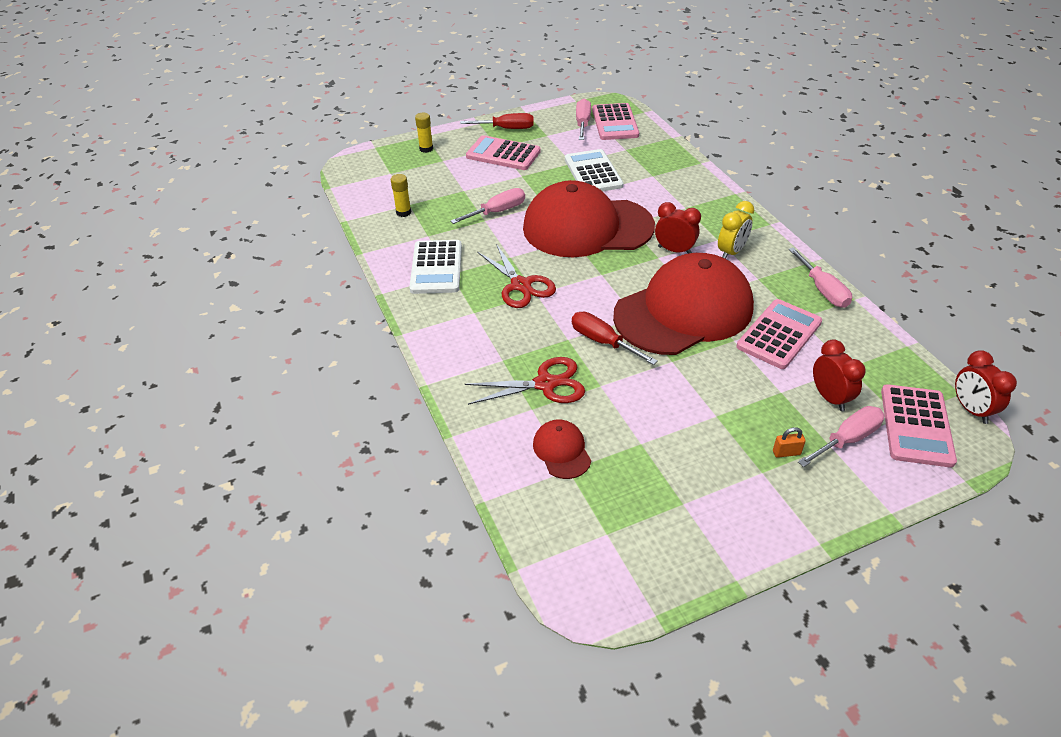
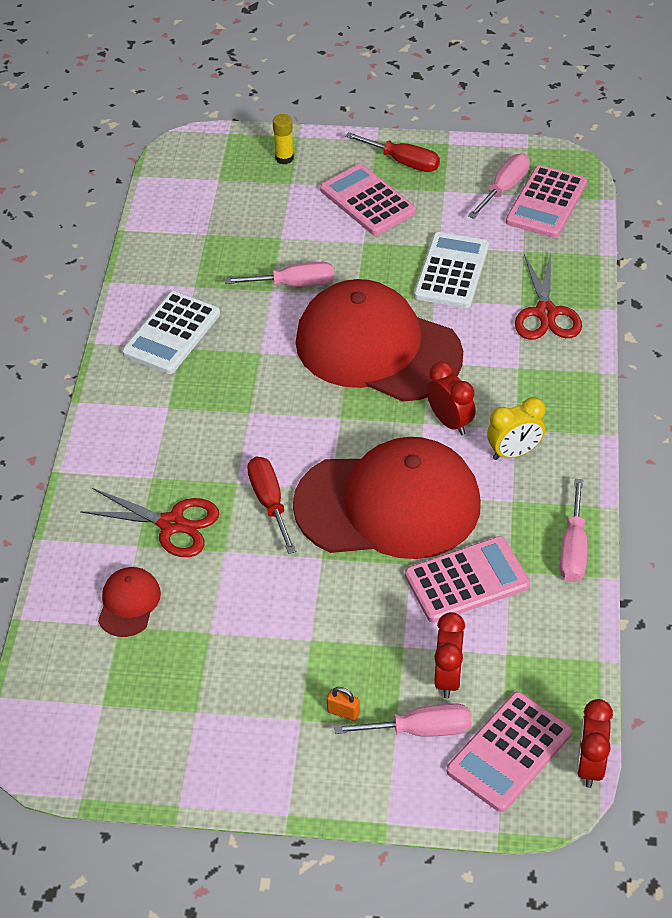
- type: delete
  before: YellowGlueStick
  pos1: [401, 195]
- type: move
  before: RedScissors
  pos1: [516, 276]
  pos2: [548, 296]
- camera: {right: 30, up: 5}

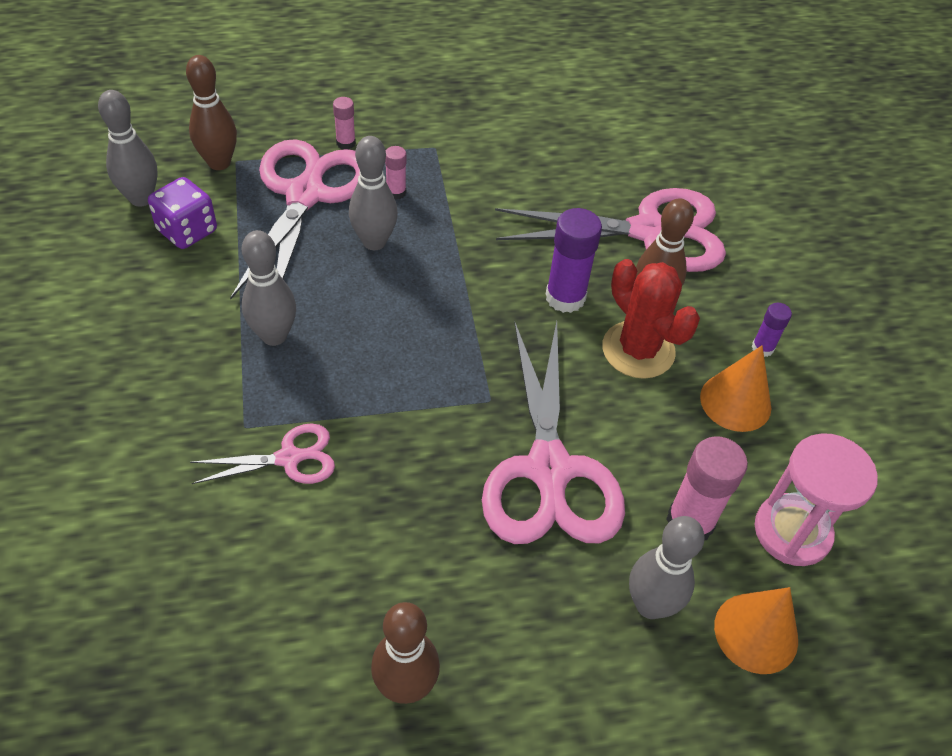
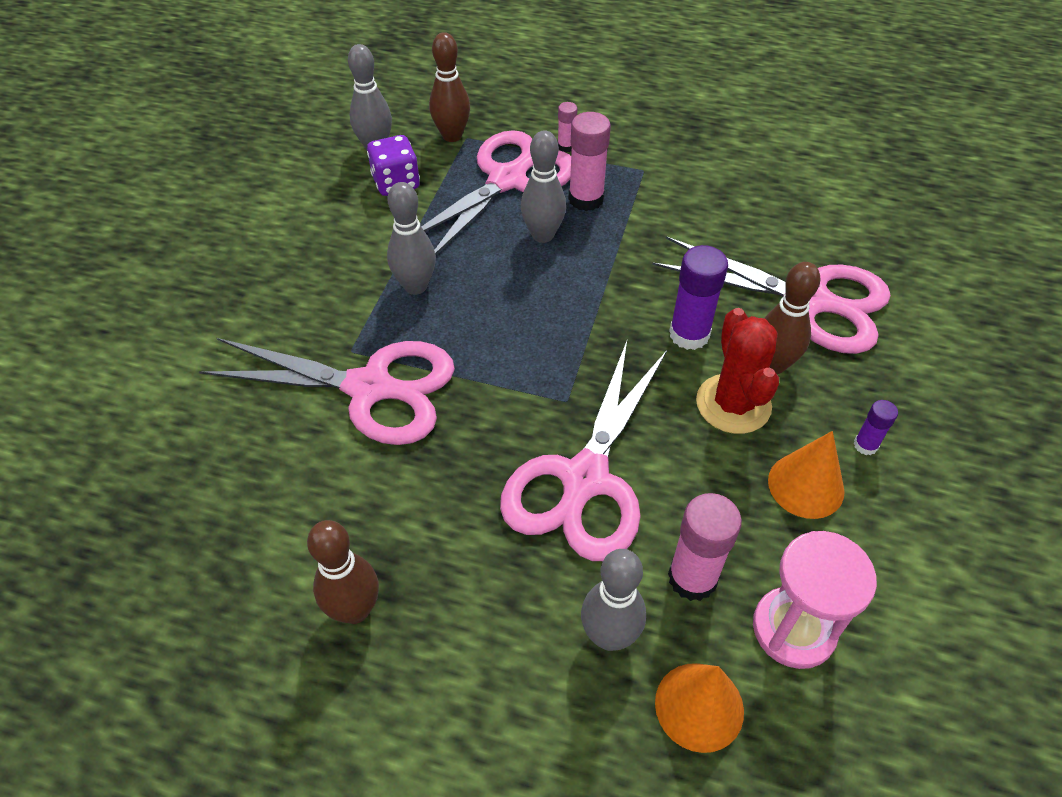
- type: resize
  before: PinkScissors
  pos1: [262, 453]
  pos2: [327, 391]
  scale: 2.0
- type: resize
  before: PinkGlueStick
  pos1: [395, 173]
  pos2: [589, 161]
  scale: 1.86
- camera: {right: 30, up: 0}

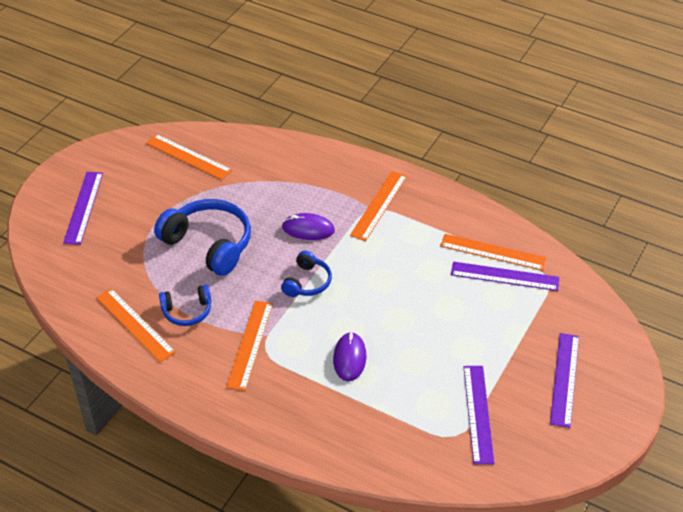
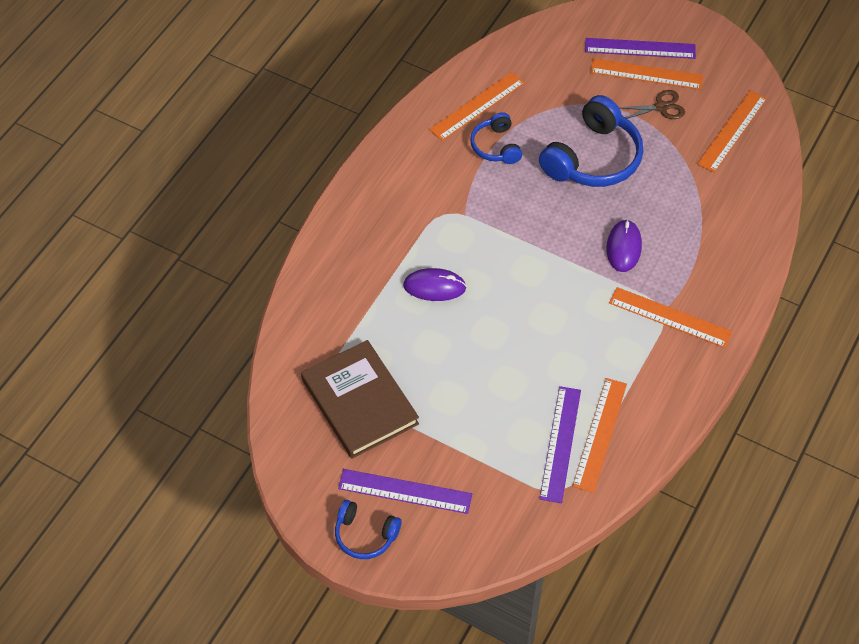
- type: insert
  after: BrownScissors
  pos2: [652, 104]
- type: move
  before: OrangeRuler
  pos1: [249, 346]
  pos2: [646, 74]
- type: move
  before: BlueHeadphones
  pos1: [306, 274]
  pos2: [368, 529]
- type: replace
  before: PurpleRuler
  after: BrownBook
  pos1: [479, 415]
  pos2: [360, 399]
- camera: {right: 90, up: 10}

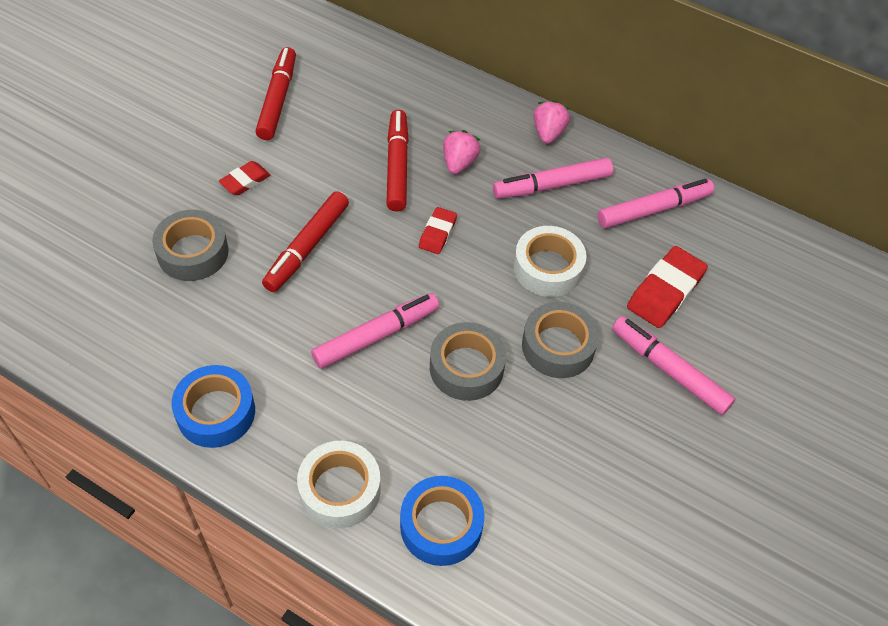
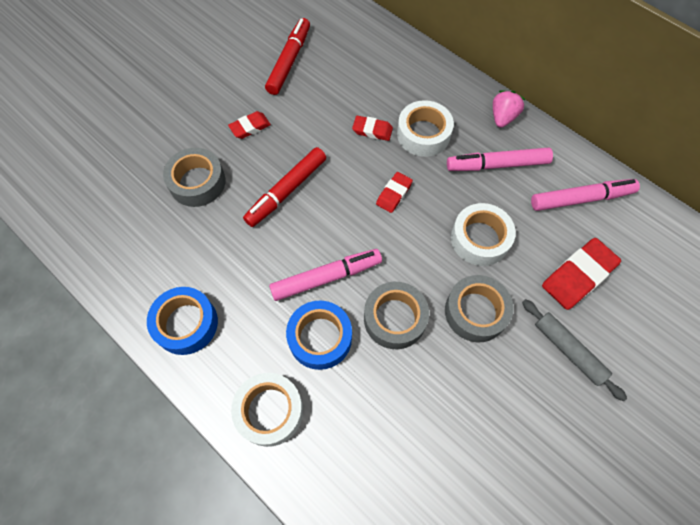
- type: move
  before: BlueTape
  pos1: [442, 521]
  pos2: [319, 335]
- type: replace
  before: RedMarker
  after: RedEraser
  pos1: [397, 161]
  pos2: [372, 128]
- type: replace
  before: PinkStrawberry
  after: WhiteTape
  pos1: [461, 152]
  pos2: [425, 128]
- type: replace
  before: PinkMarker
  after: GreyRollingPin
  pos1: [673, 365]
  pos2: [574, 350]
- camera: {right: 15, up: 10}

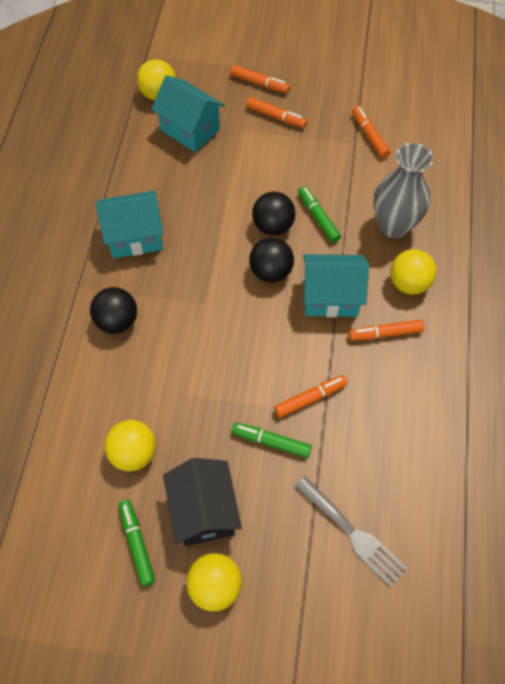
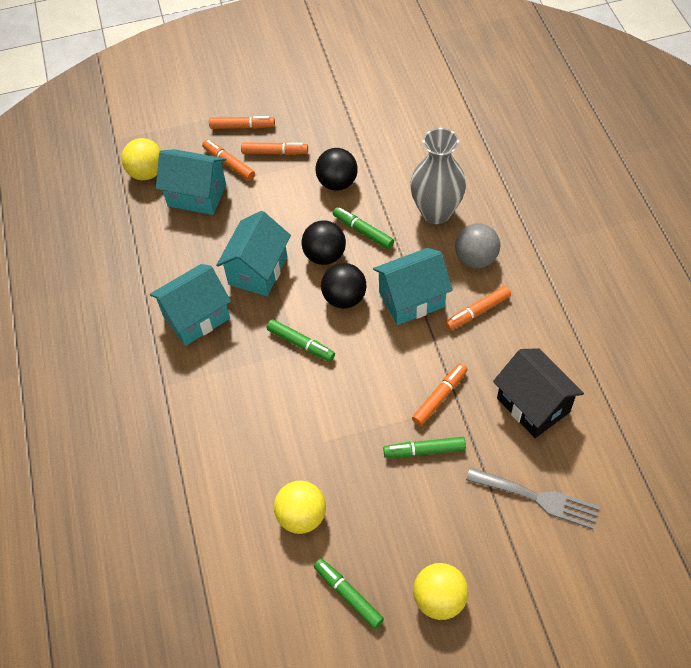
- type: insert
  after: TurquoiseHouse
  pos2: [253, 253]
- type: insert
  after: GreenMarker
  pos2: [301, 340]
- type: move
  before: BlackBall
  pos1: [113, 310]
  pos2: [337, 169]
- type: move
  before: BlackHouse
  pos1: [202, 502]
  pos2: [538, 393]
- type: move
  before: OrangeMarker
  pos1: [371, 132]
  pos2: [228, 160]
- type: recolor
  before: YellowBall
  after: GreyBall
  pos1: [413, 272]
  pos2: [477, 245]
- camera: {right: -20, up: -5}

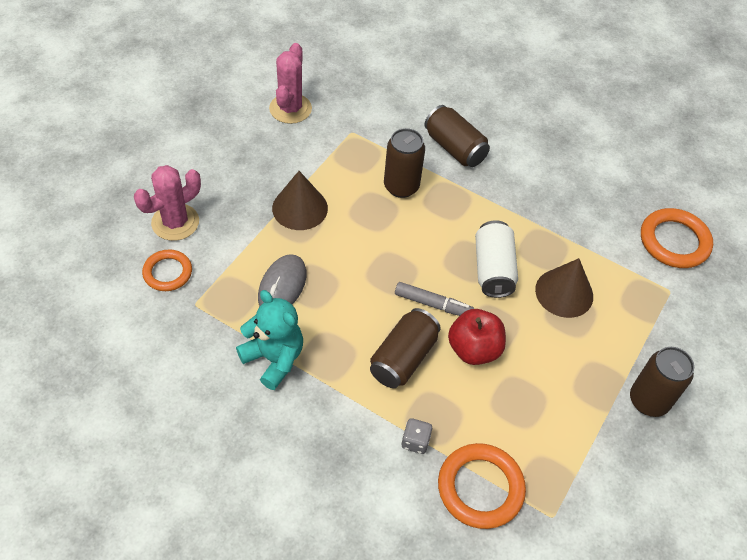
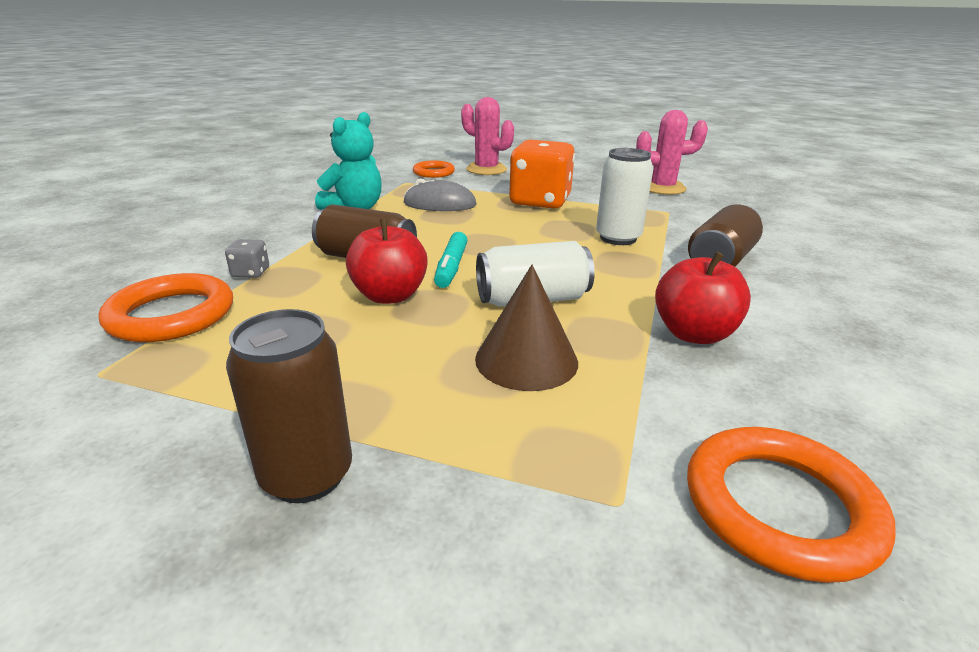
- type: insert
  after: RedApple
  pos2: [703, 298]
- type: replace
  before: BrownCone
  after: OrangeDice
  pos1: [300, 200]
  pos2: [542, 174]
- type: recolor
  before: BrownCan
  after: WhiteCan
  pos1: [404, 163]
  pos2: [624, 196]
- type: recolor
  before: GreyMarker
  after: TurquoiseMarker
  pos1: [434, 299]
  pos2: [451, 260]
- camera: {right: 80, up: -25}

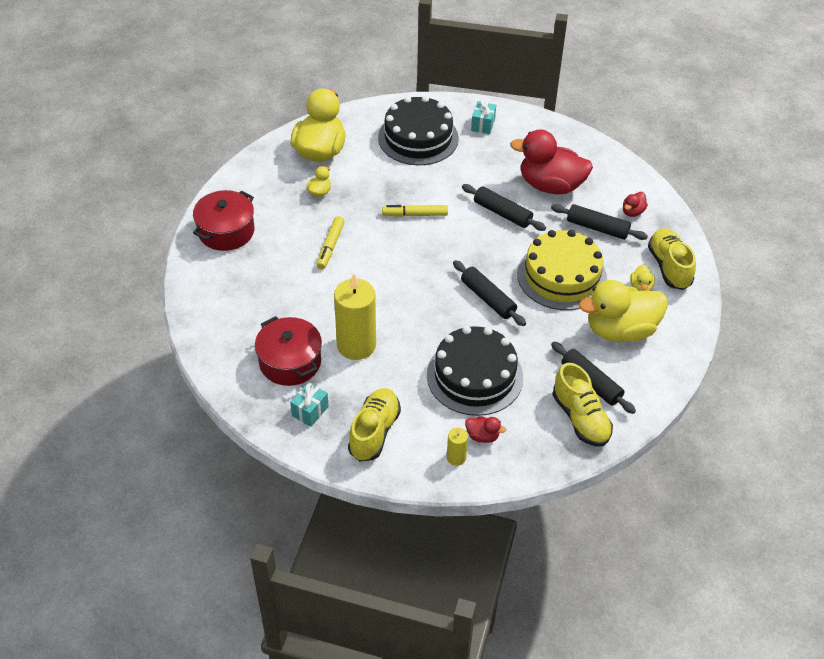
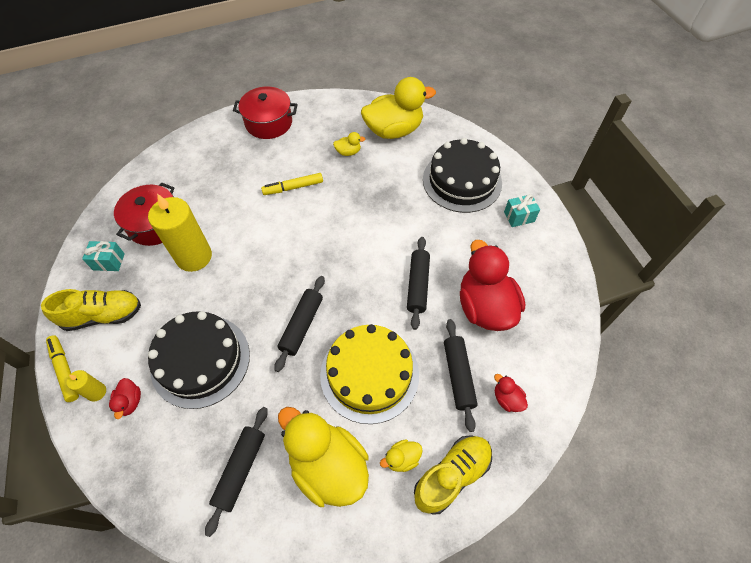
- type: delete
  before: YellowShoe
  pos1: [583, 404]
- type: move
  before: YellowMarker
  pos1: [415, 211]
  pos2: [62, 368]
- type: rotate
  before: RedDuck
  pos1: [635, 204]
  pos2: [511, 393]
  turn: 45
- camera: {right: 60, up: 10}

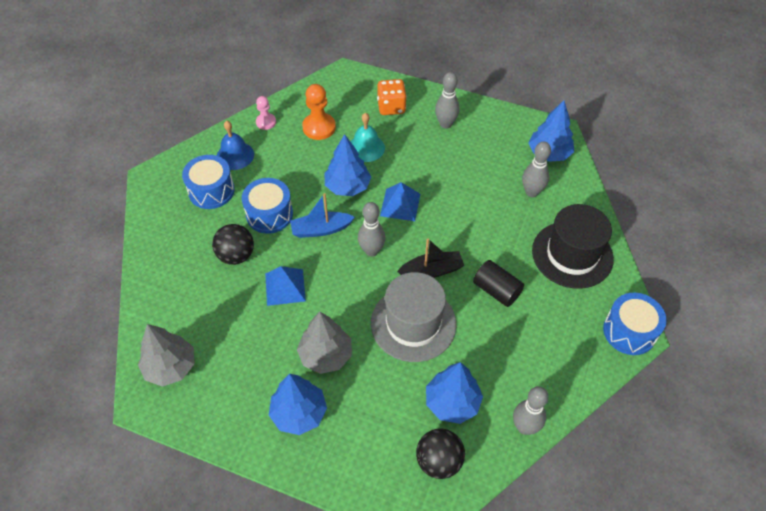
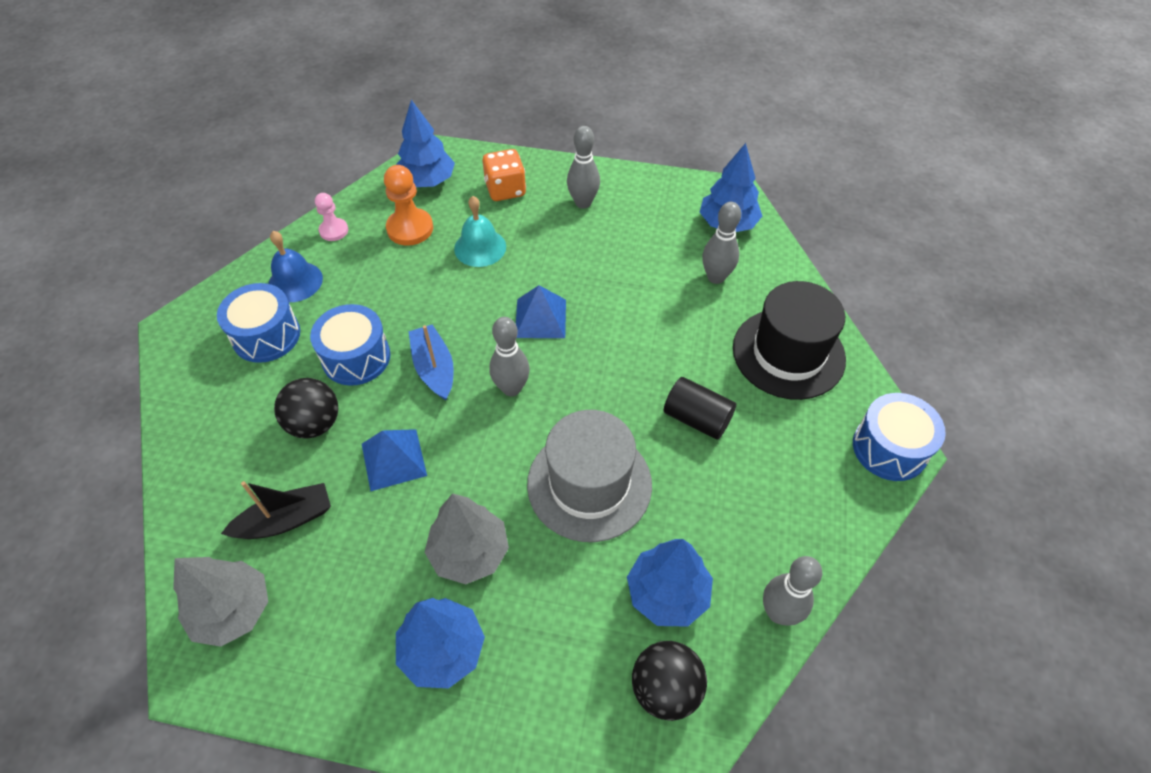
- type: move
  before: BlueTree
  pos1: [348, 165]
  pos2: [425, 143]
- type: move
  before: BlackBoat
  pos1: [430, 258]
  pos2: [276, 510]
- type: rotate
  before: BlueBoat
  pos1: [322, 215]
  pos2: [431, 362]
  turn: 90
- camera: {right: -10, up: 0}

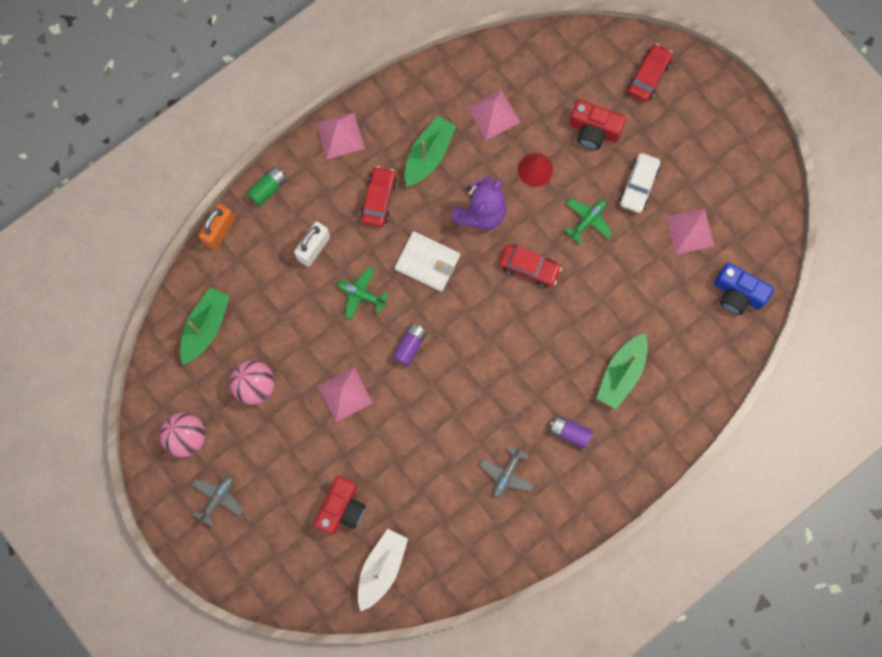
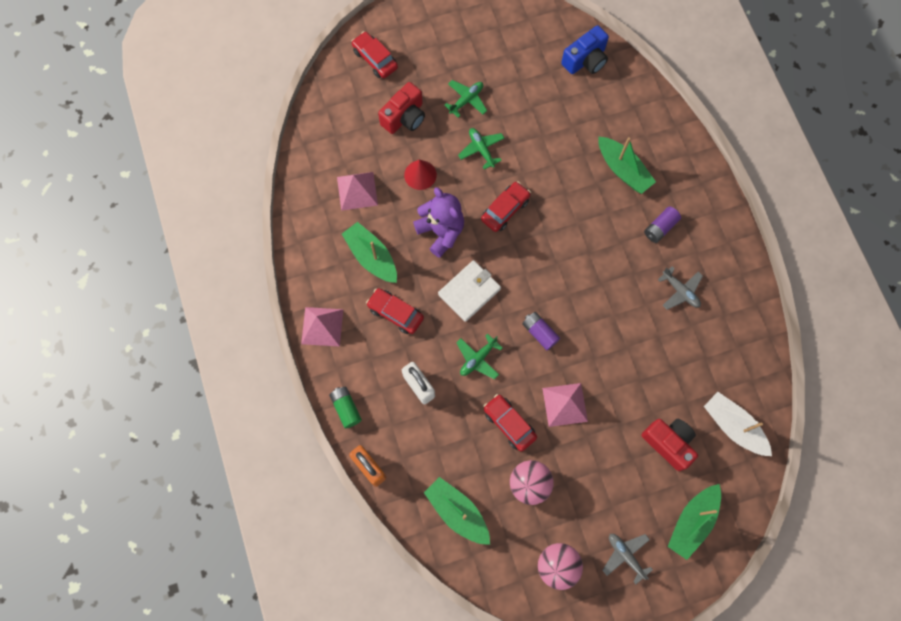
- type: delete
  before: PinkPyramid
  pos1: [690, 231]
- type: insert
  after: RedCar
  pos2: [510, 423]
- type: insert
  after: GreenBoat
  pos2: [694, 522]
- type: replace
  before: WhiteCar
  after: GreenPlane
  pos1: [639, 183]
  pos2: [465, 99]
- camera: {right: -70, up: -5}

